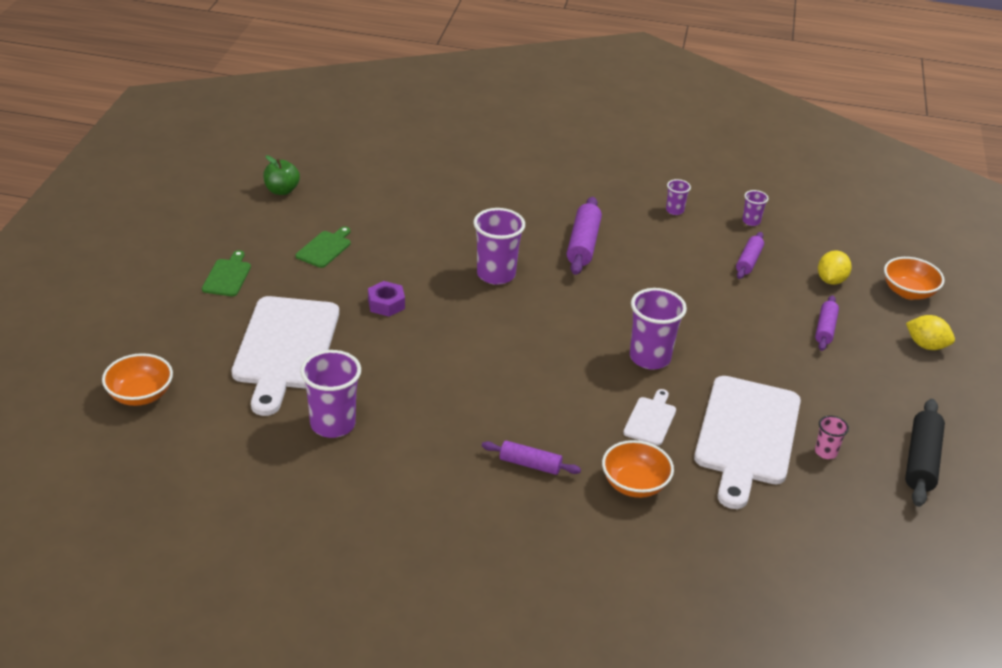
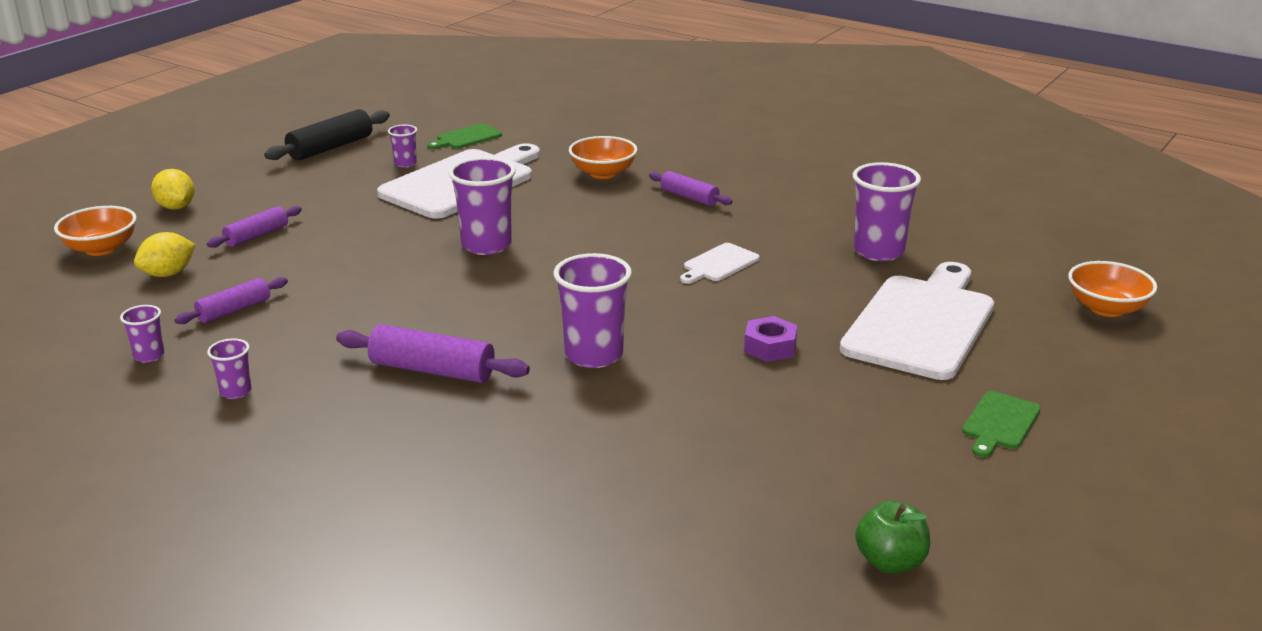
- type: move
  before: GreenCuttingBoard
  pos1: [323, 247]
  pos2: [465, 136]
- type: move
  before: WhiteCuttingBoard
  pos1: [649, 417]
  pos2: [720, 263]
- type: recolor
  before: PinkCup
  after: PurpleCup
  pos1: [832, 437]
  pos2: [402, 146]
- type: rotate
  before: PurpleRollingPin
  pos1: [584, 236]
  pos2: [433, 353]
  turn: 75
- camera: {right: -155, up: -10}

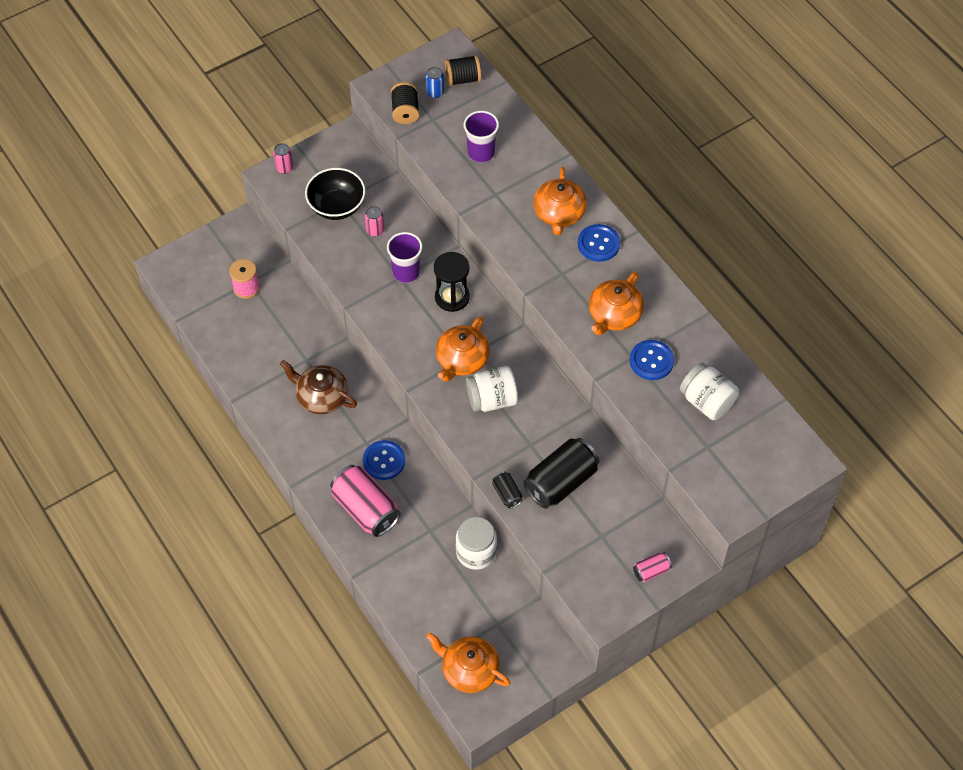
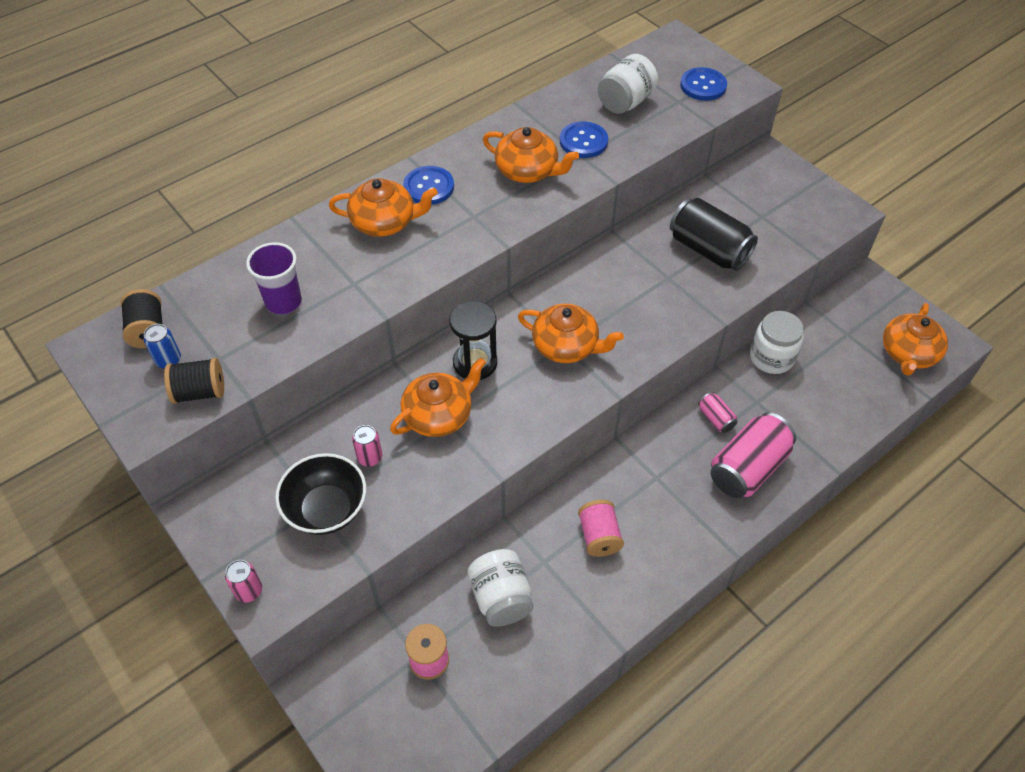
- type: delete
  before: BlackCan
  pos1: [507, 490]
- type: move
  before: BlueButton
  pos1: [384, 460]
  pos2: [703, 84]
- type: move
  before: WhiteJar
  pos1: [492, 389]
  pos2: [500, 588]
- type: move
  before: PinkCan
  pos1: [652, 567]
  pos2: [717, 412]
- type: replace
  before: BrownTeapot
  after: PinkSpool
  pos1: [318, 387]
  pos2: [601, 528]
- type: replace
  before: PurpleCup
  after: OrangeTeapot
  pos1: [404, 257]
  pos2: [438, 397]
- camera: {right: -95, up: -5}

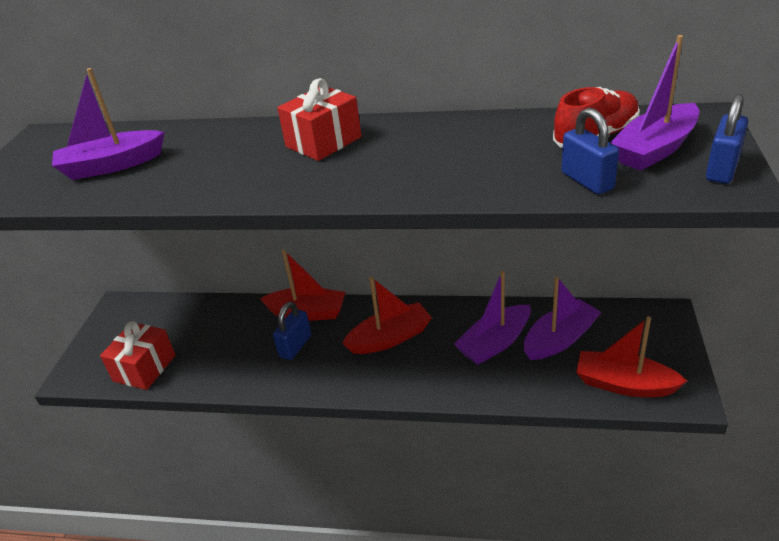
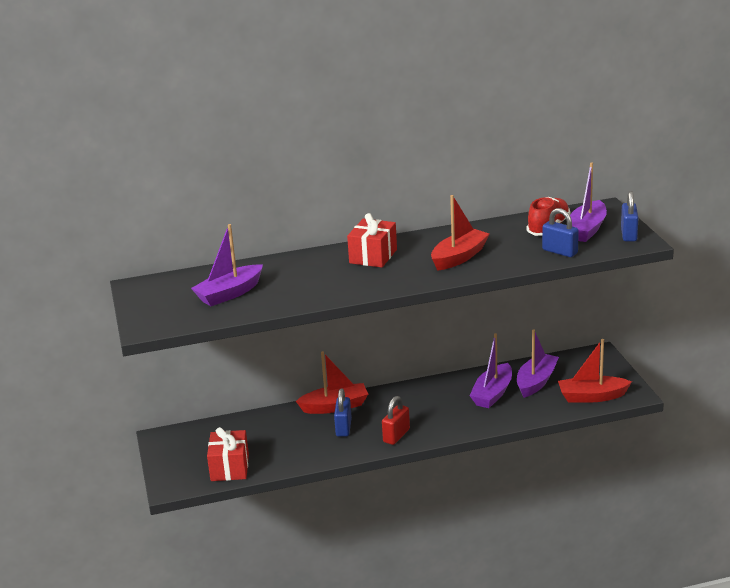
- type: insert
  after: RedPadlock
  pos2: [396, 420]
- type: move
  before: RedBoat
  pos1: [387, 315]
  pos2: [460, 233]
- camera: {right: -25, up: -10}

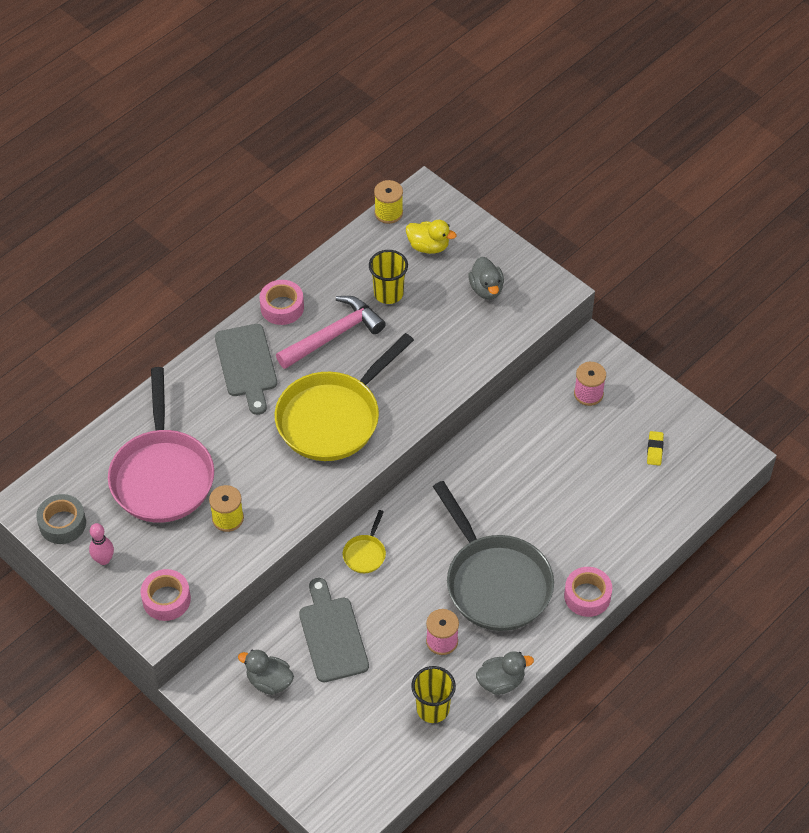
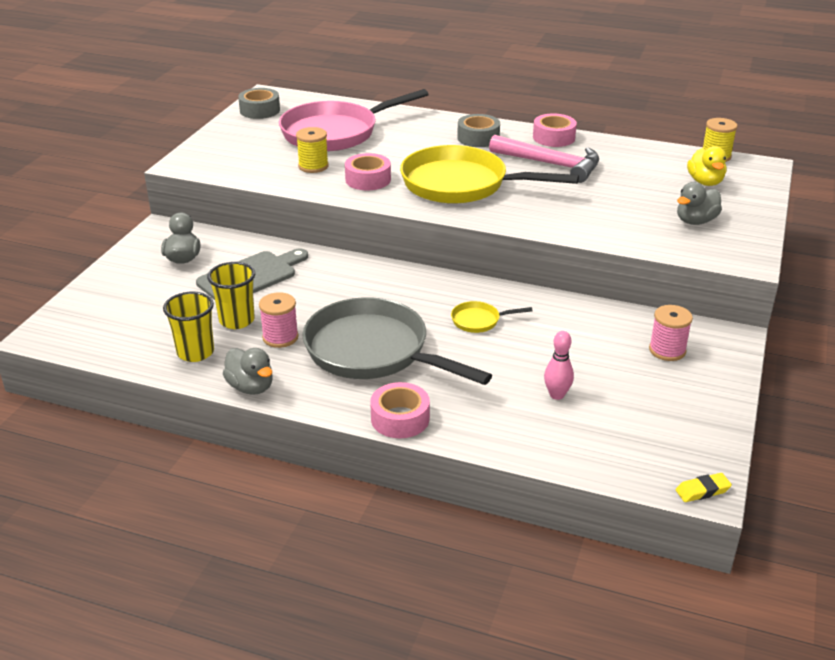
- type: move
  before: PinkBowlingPin
  pos1: [101, 544]
  pos2: [559, 365]
- type: move
  before: PinkTape
  pos1: [166, 595]
  pos2: [368, 172]
- type: move
  before: YellowPan
  pos1: [364, 541]
  pos2: [492, 317]
- type: move
  before: YellowCup
  pos1: [388, 277]
  pos2: [231, 295]
- type: move
  before: YellowEraser
  pos1: [655, 448]
  pos2: [704, 487]
- type: replace
  before: GreyCuttingBoard
  after: GreyTape
  pos1: [246, 369]
  pos2: [478, 130]
- type: rotate
  before: GreyPan
  pos1: [493, 556]
  pos2: [397, 341]
  turn: 90
- camera: {right: 65, up: -20}

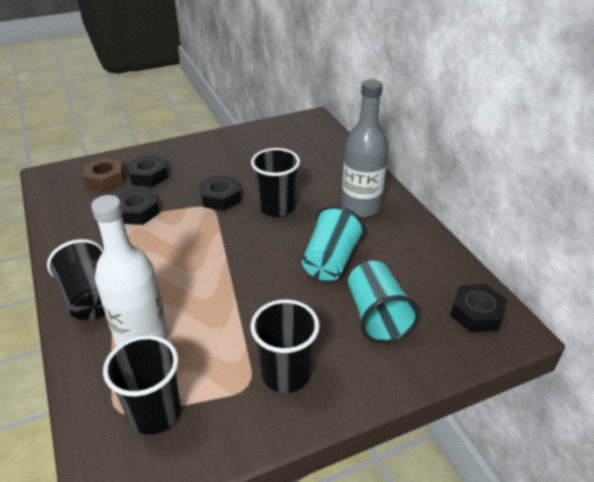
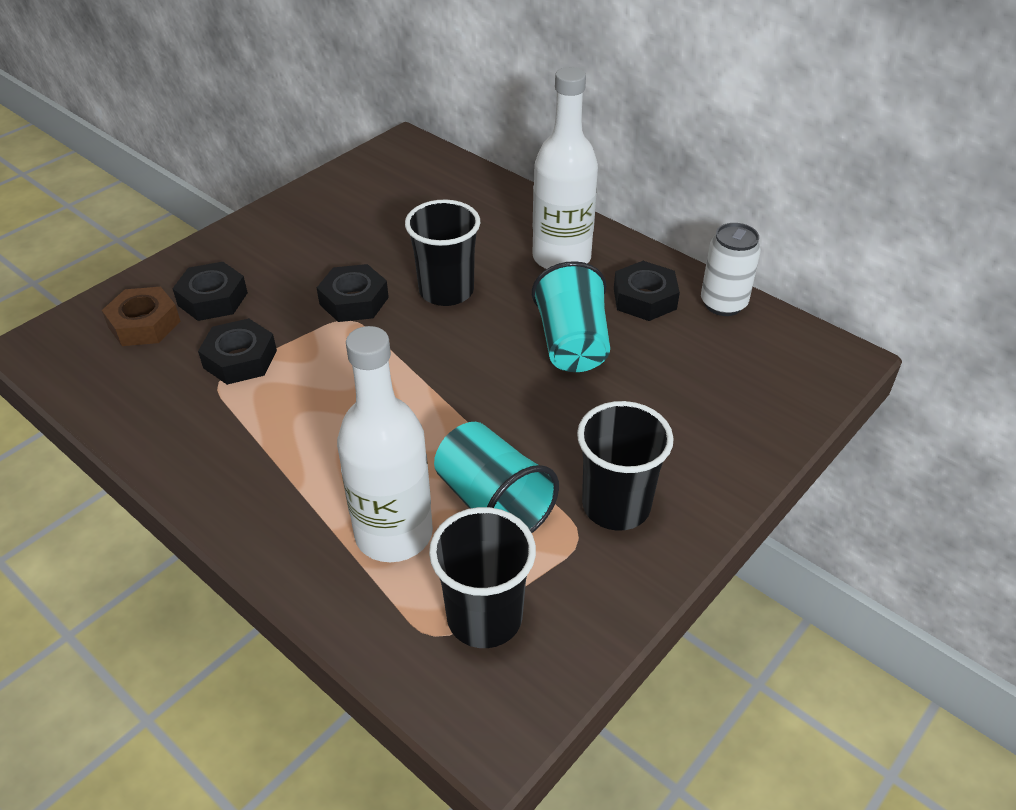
- type: delete
  before: BlackCup
  pos1: [76, 279]
- type: insert
  after: WhiteCan
  pos2: [731, 269]
- type: move
  before: TurquoiseCup
  pos1: [384, 302]
  pos2: [496, 477]
- type: move
  before: BlackNut
  pos1: [478, 308]
  pos2: [647, 291]
- type: recolor
  before: GreyBottle
  after: WhiteBottle
  pos1: [364, 148]
  pos2: [565, 168]
- camera: {right: -25, up: 5}

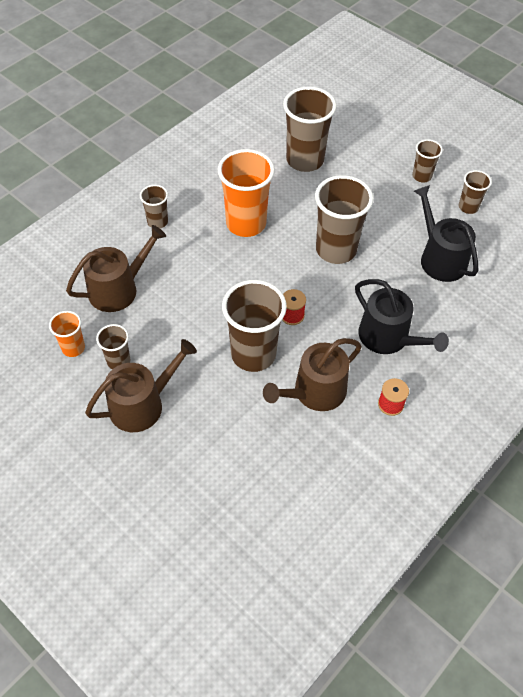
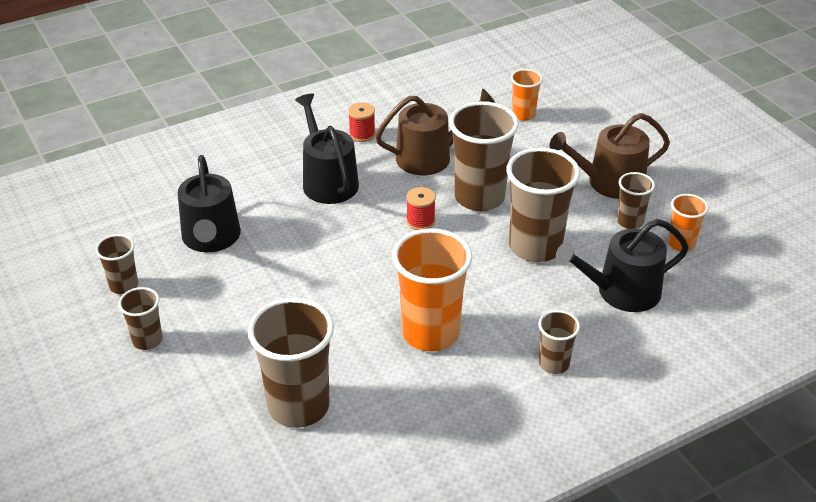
- type: insert
  after: OrangeCup
  pos2: [527, 95]
- type: move
  before: BrownCup
  pos1: [344, 219]
  pos2: [543, 205]
- type: recolor
  before: BrownWateringCan
  after: BlackWateringCan
  pos1: [116, 268]
  pos2: [622, 265]
- camera: {right: -160, up: -15}

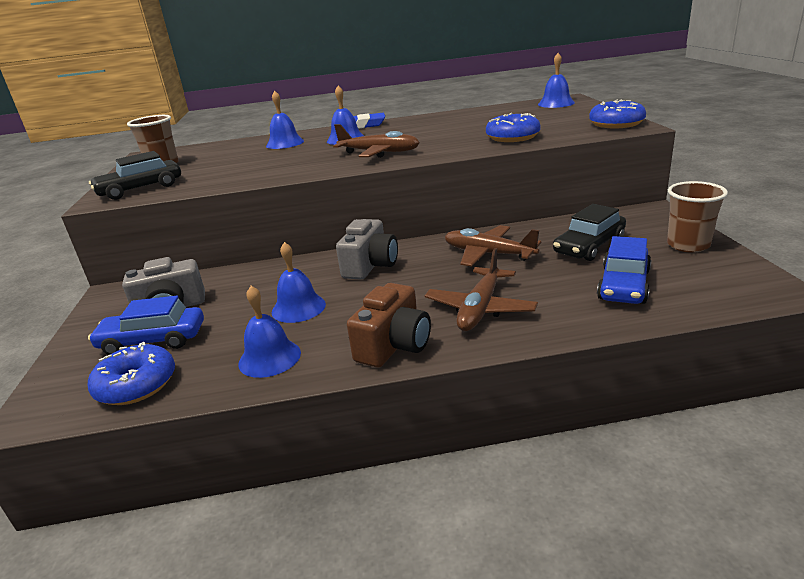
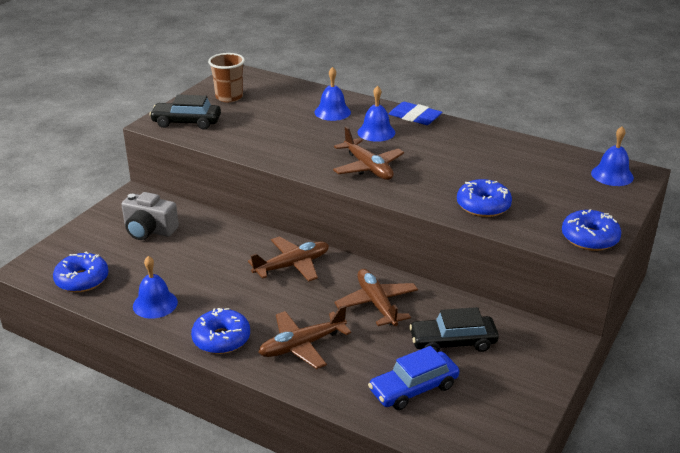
- type: delete
  before: BlueCar
  pos1: [146, 325]
- type: delete
  before: BlueBell
  pos1: [299, 282]
- type: delete
  before: BrownCup
  pos1: [697, 217]
- type: replace
  before: GreyCamera
  after: BrownPlane
  pos1: [367, 249]
  pos2: [288, 259]
- type: replace
  before: BrownCamera
  after: BlueDonut
  pos1: [389, 325]
  pos2: [220, 331]
- camera: {right: 35, up: 5}

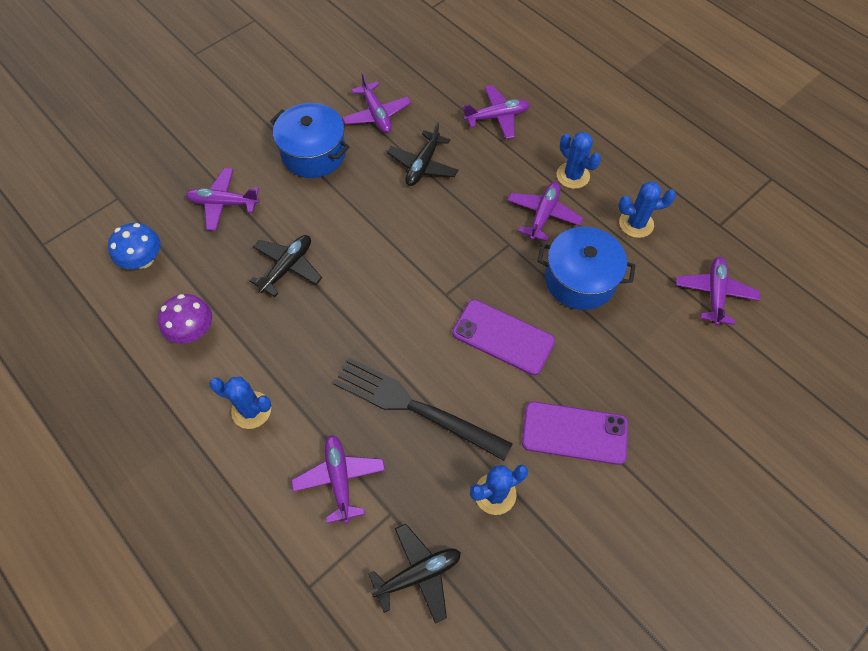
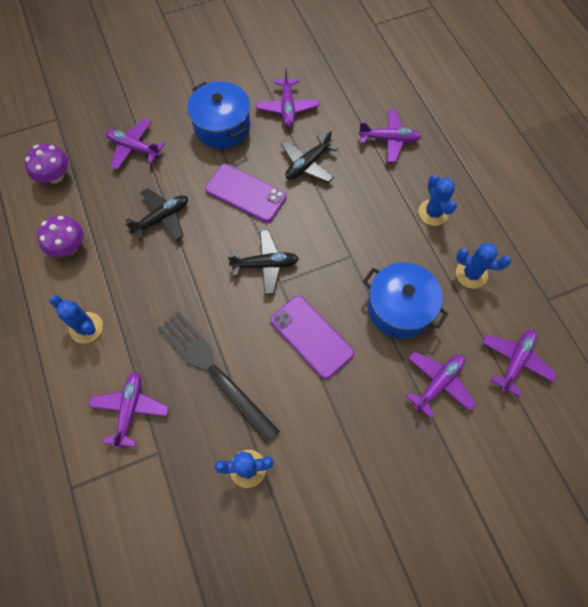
- type: move
  before: BlackPlane
  pos1: [415, 574]
  pos2: [263, 262]
- type: move
  before: PurplePlane
  pos1: [545, 212]
  pos2: [441, 384]
- type: move
  before: PurplePhone
  pos1: [575, 433]
  pos2: [245, 193]
- type: recolor
  before: BlueMushroom
  after: PurpleMushroom
  pos1: [134, 246]
  pos2: [46, 163]
- camera: {right: 20, up: 5}

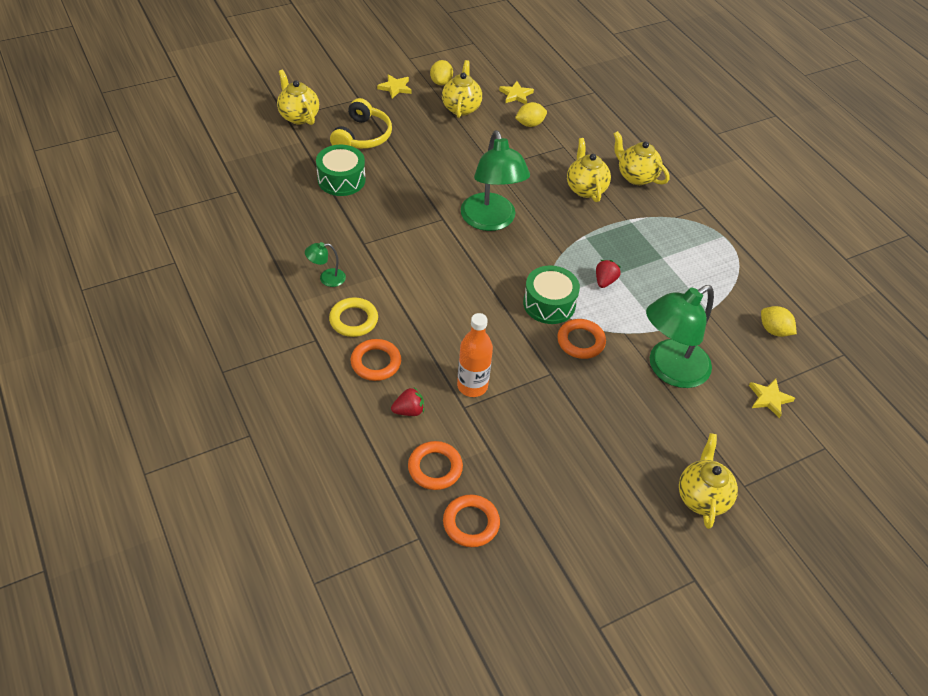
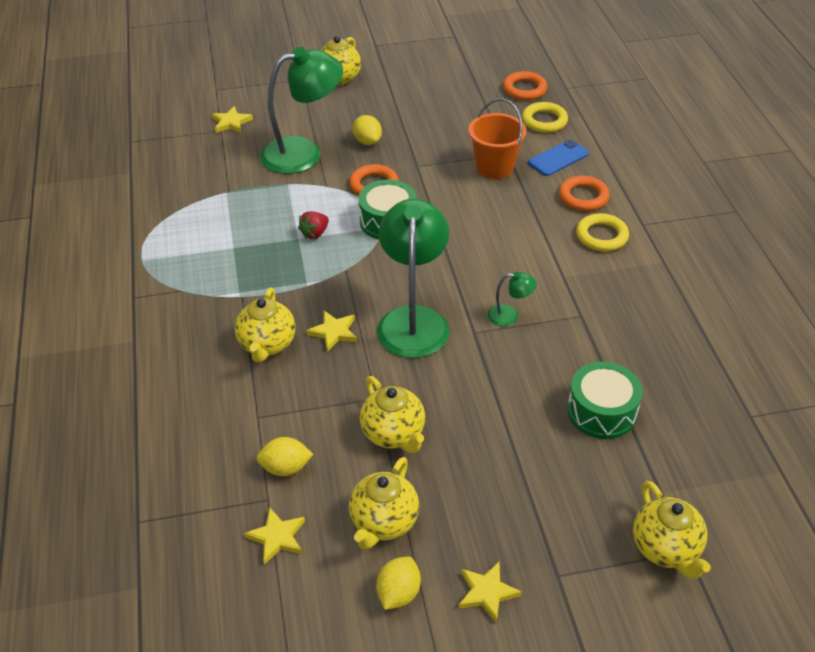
- type: delete
  before: YellowHeadphones
  pos1: [361, 123]
- type: insert
  after: YellowStar
  pos2: [331, 331]
- type: move
  before: GreenLamp
  pos1: [325, 264]
  pos2: [512, 299]
- type: move
  before: YellowTeapot
  pos1: [641, 158]
  pos2: [392, 414]
- type: move
  before: YellowLemon
  pos1: [779, 321]
  pos2: [367, 130]
- type: replace
  before: RedStrawberry
  after: BluePhone
  pos1: [407, 401]
  pos2: [558, 158]
- type: replace
  before: OrangeBottle
  after: OrangeBucket
  pos1: [475, 355]
  pos2: [497, 139]
- type: recolor
  before: OrangeRing
  after: YellowRing
  pos1: [435, 465]
  pos2: [545, 117]
- camera: {right: -160, up: -5}

